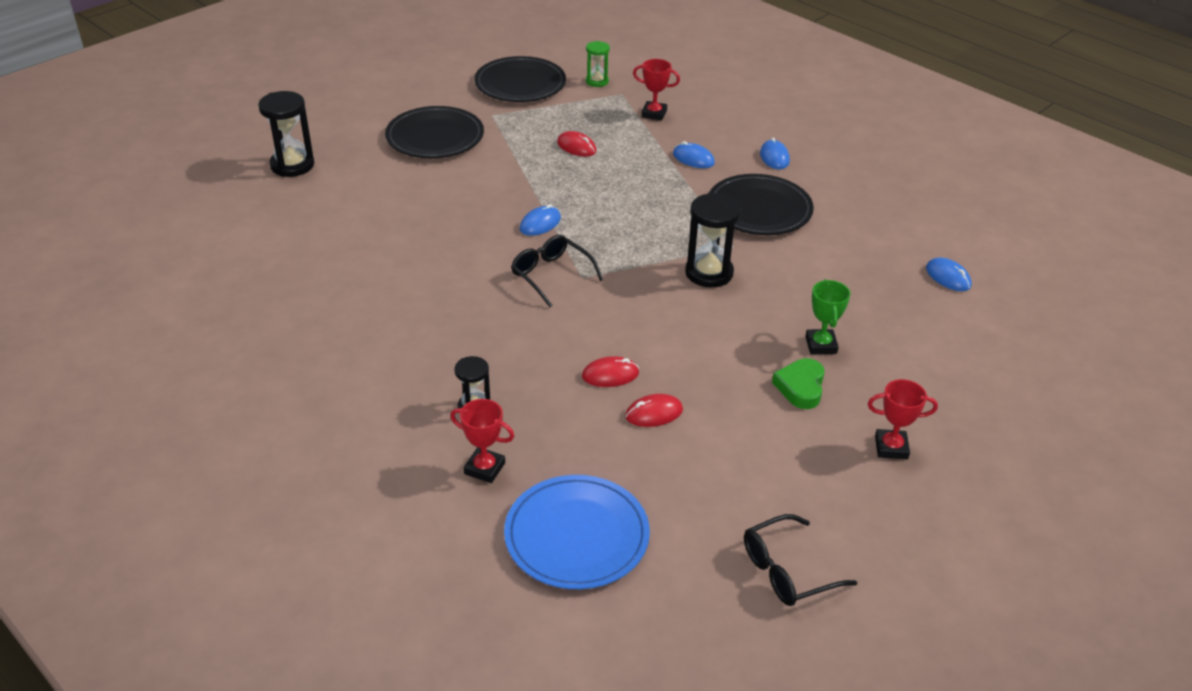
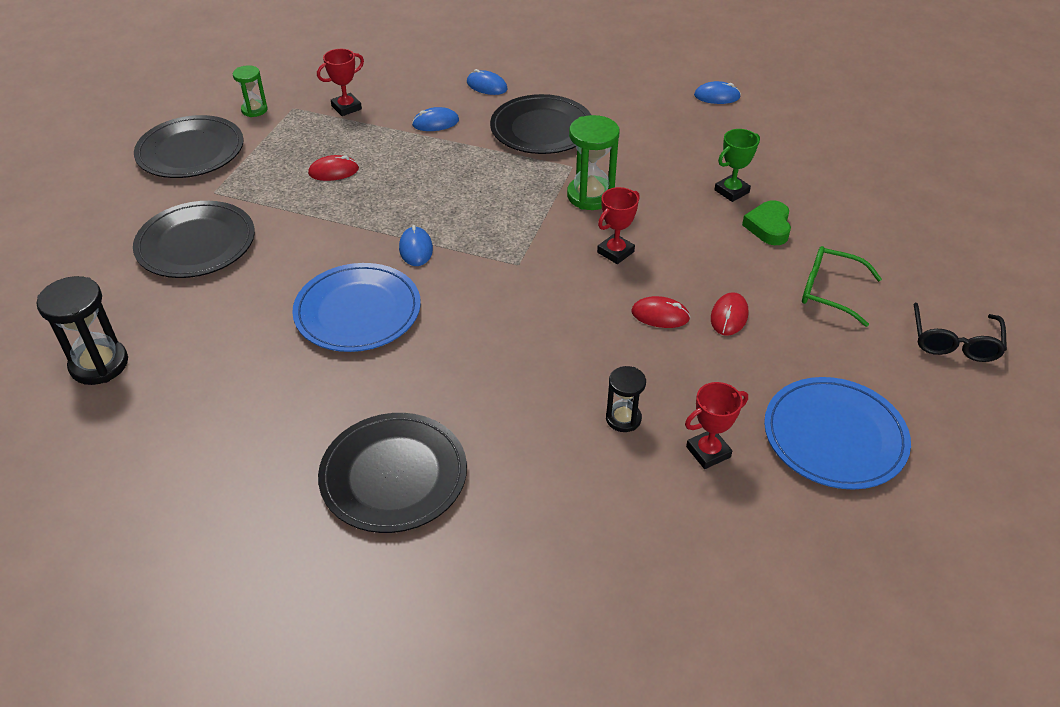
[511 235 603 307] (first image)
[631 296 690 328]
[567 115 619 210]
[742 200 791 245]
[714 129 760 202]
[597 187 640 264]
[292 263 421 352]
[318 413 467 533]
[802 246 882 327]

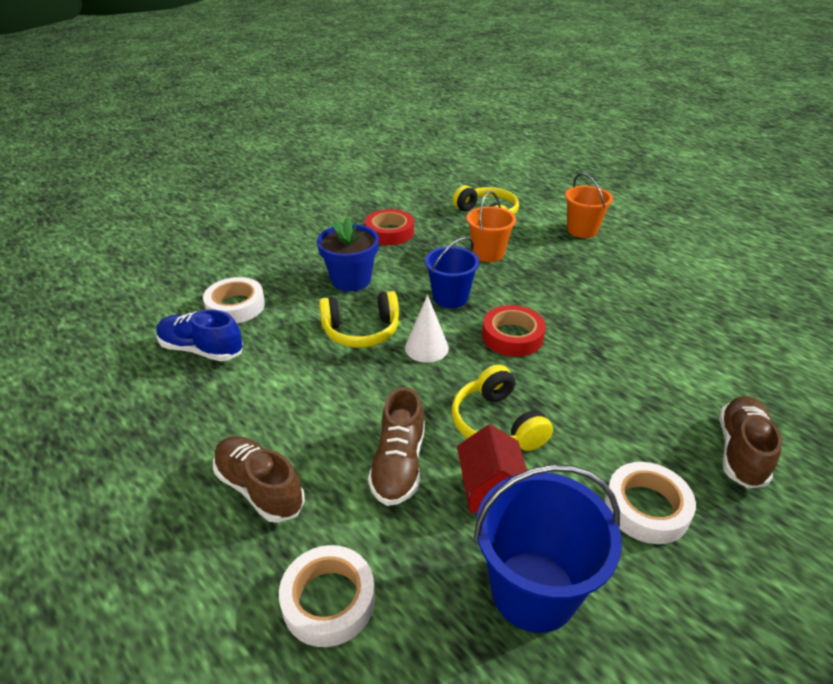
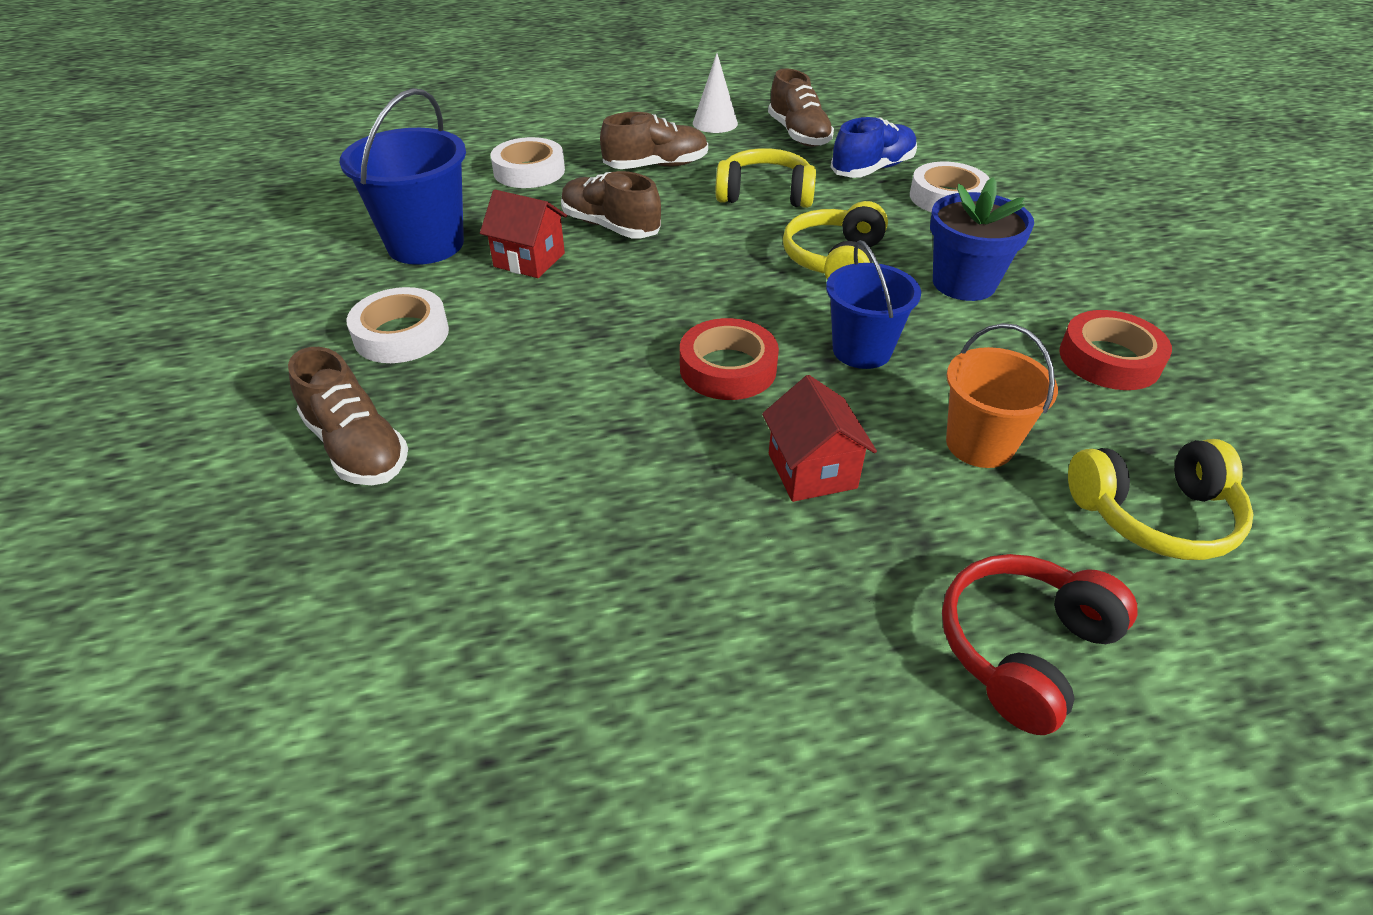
[693 53 738 133]
[716 148 816 208]
[942 554 1138 735]
[762 375 877 502]
[768 68 834 147]

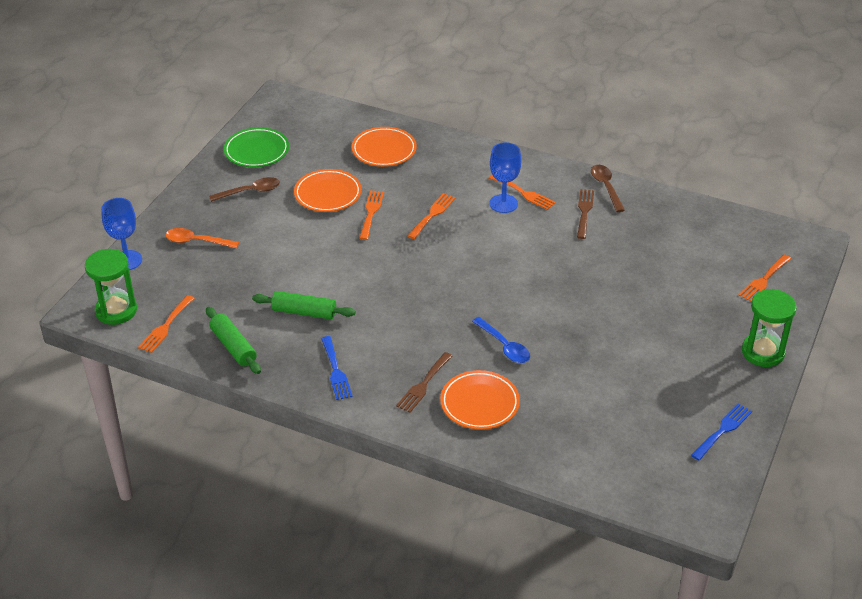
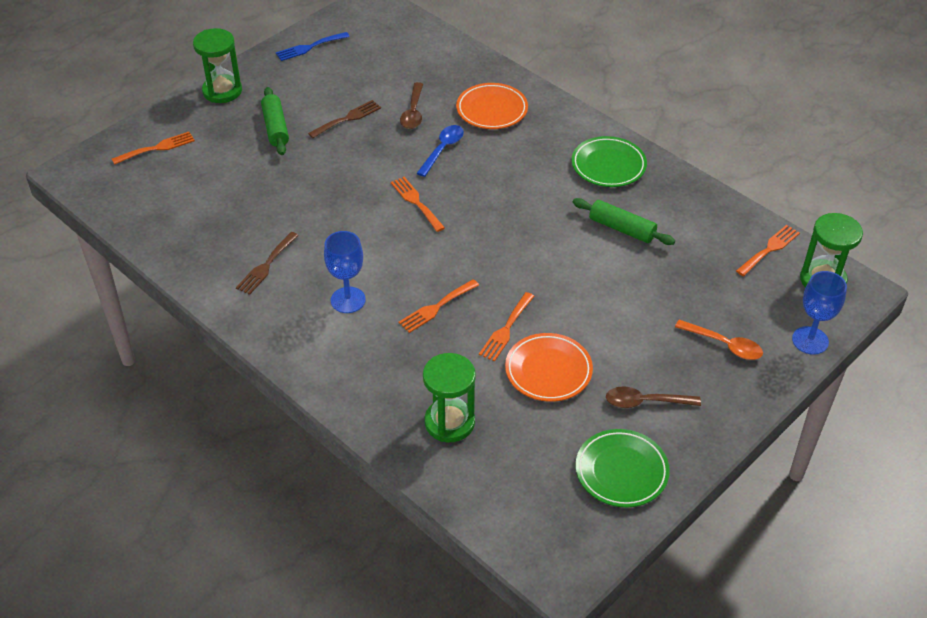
[261 87 289 155]
[572 136 647 187]
[423 353 476 442]
[308 100 381 138]
[417 125 464 177]
[391 177 445 232]
[400 82 423 129]

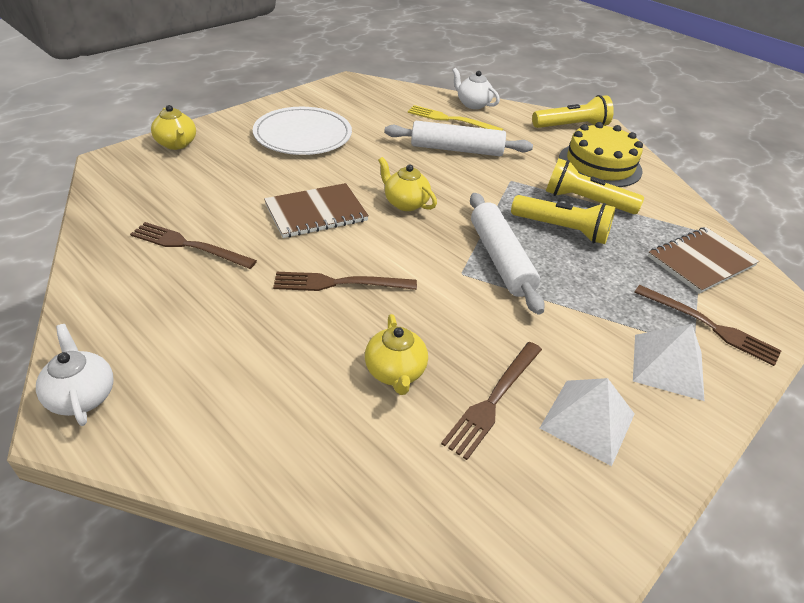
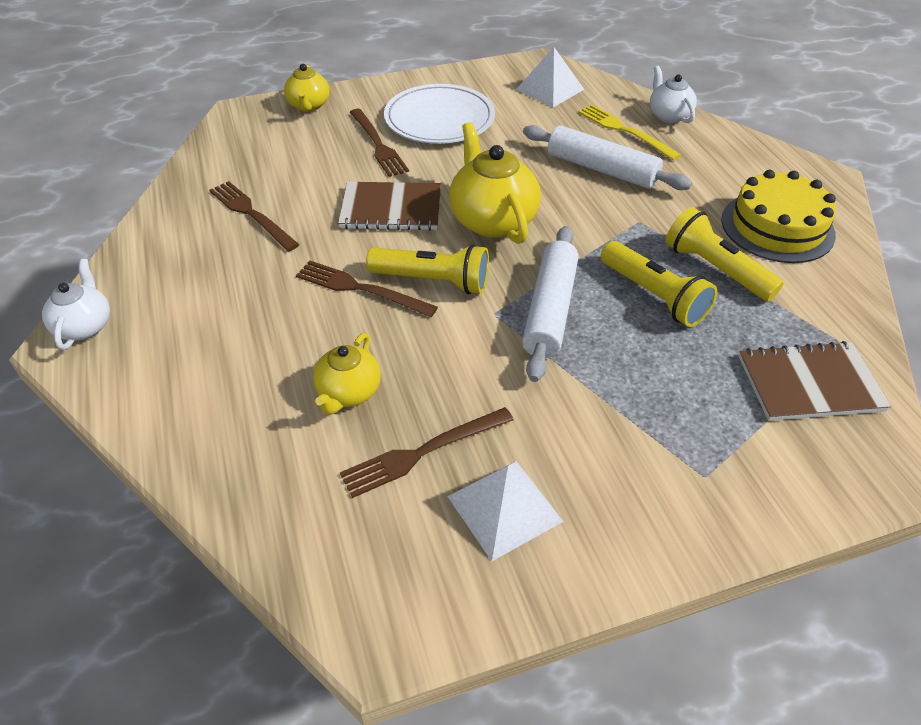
[449 122 541 244]
[366 244 489 294]
[516 47 584 107]
[350 109 409 177]

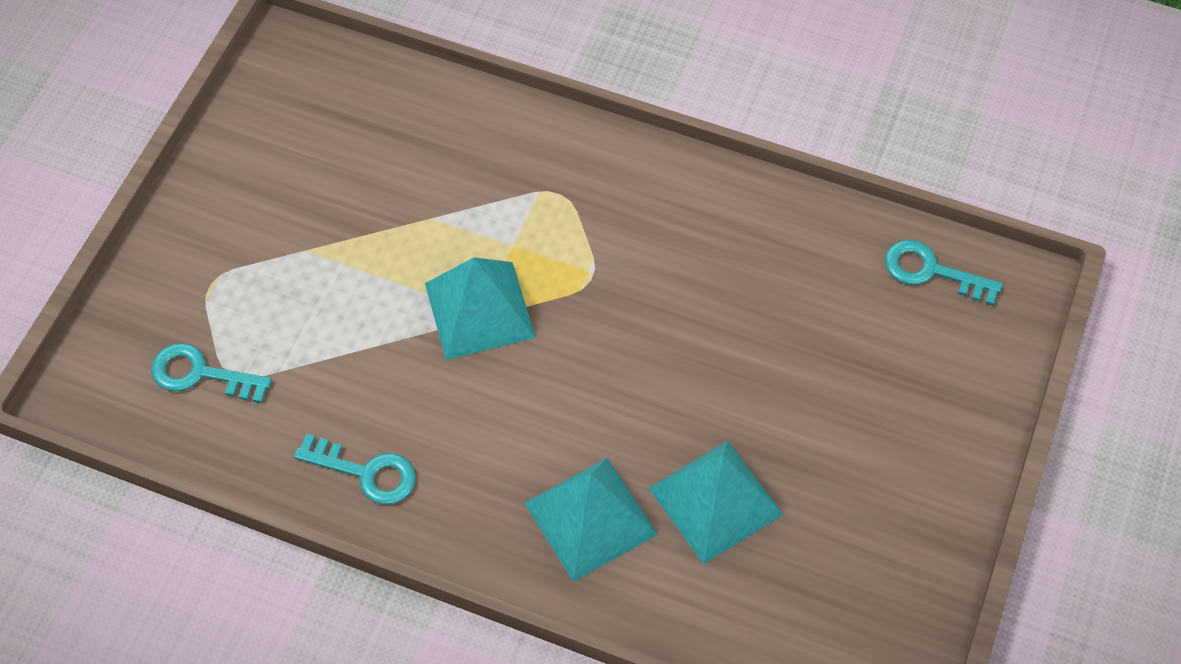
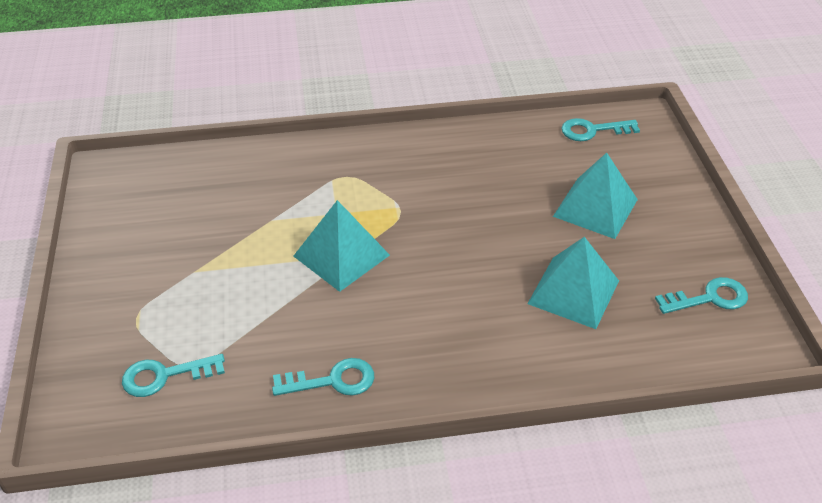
[553 153 638 239]
[655 277 748 314]

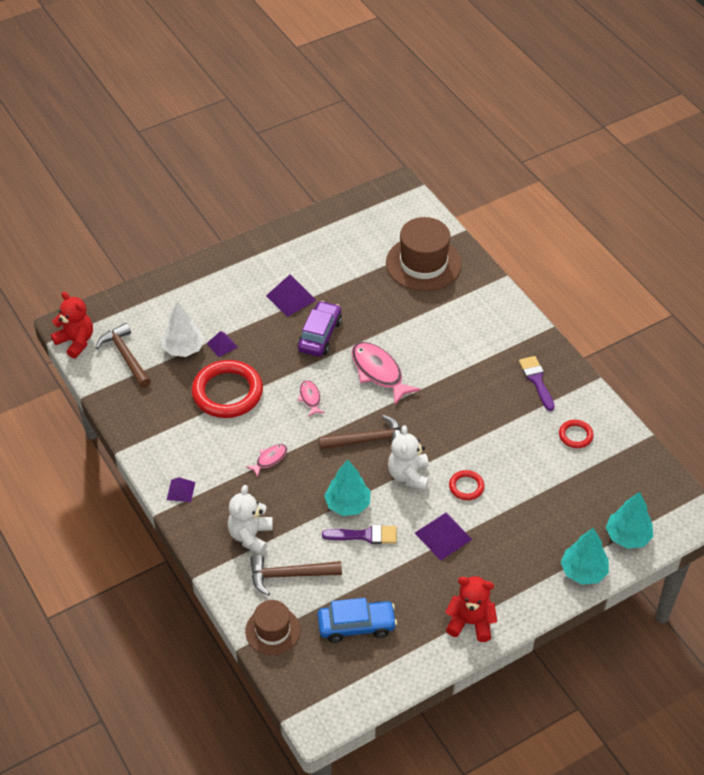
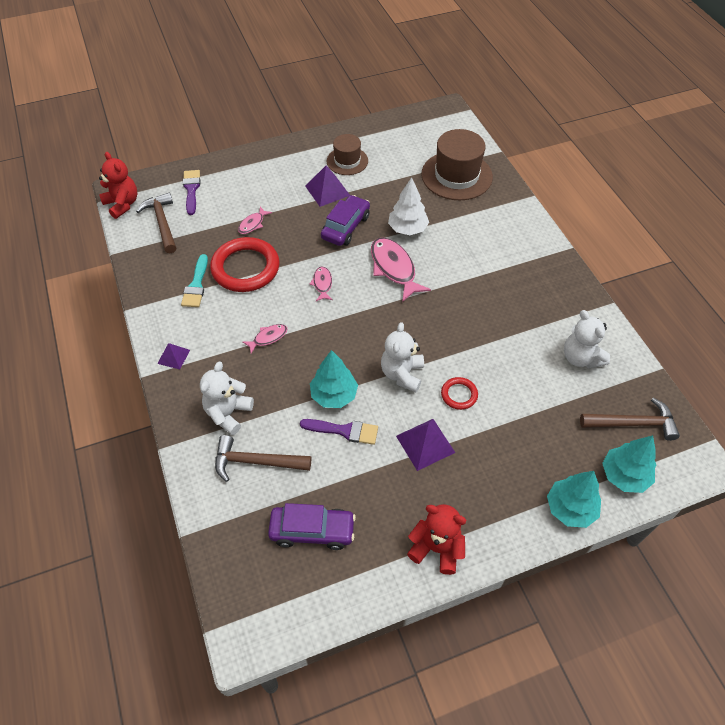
[388 177 429 235]
[238 207 272 234]
[327 134 368 175]
[580 398 680 441]
[268 503 356 550]
[183 170 200 215]
[564 310 610 368]
[181 254 208 307]

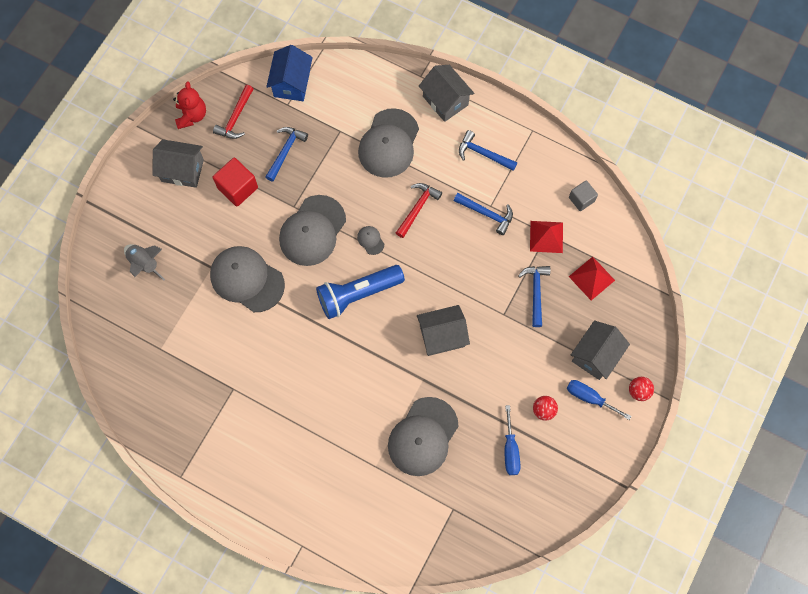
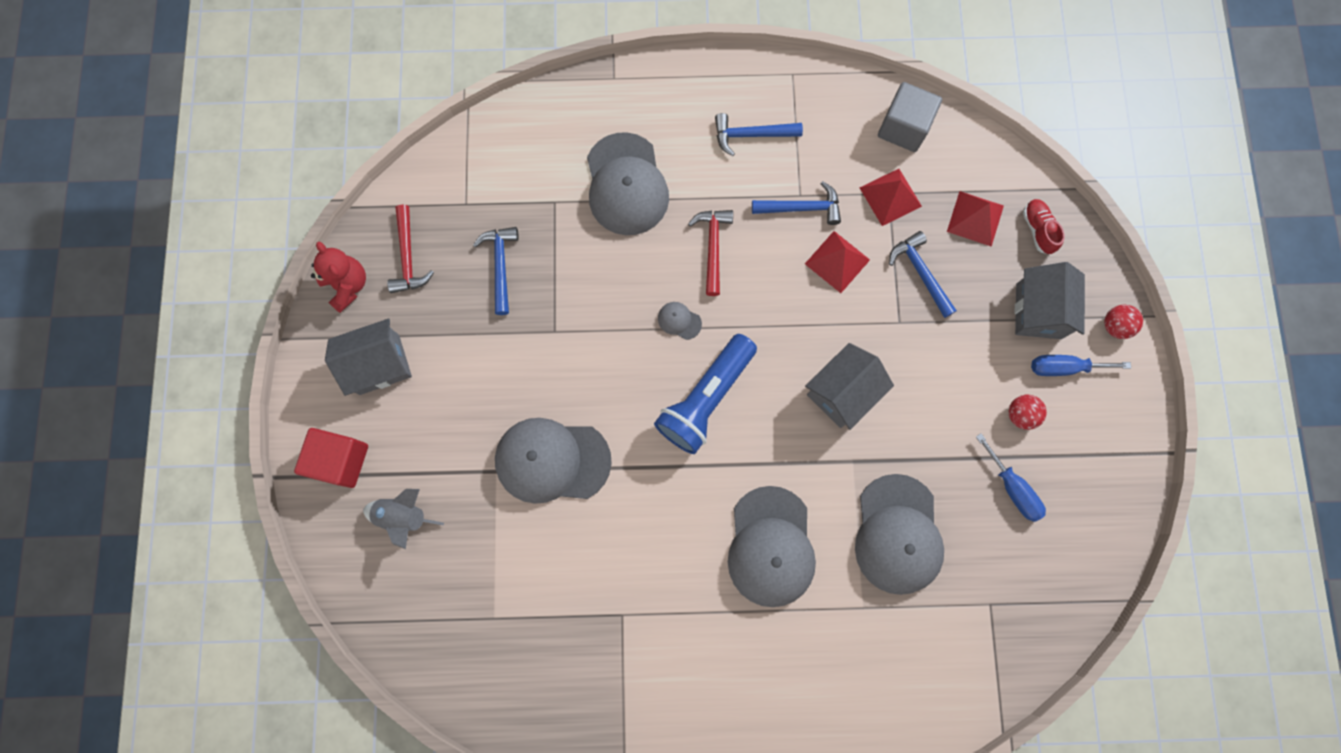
[294 428 368 488]
[266 45 313 101] (first image)
[728 486 816 607]
[419 65 475 122] (first image)
[878 82 942 152]
[805 231 870 293]
[1023 199 1065 254]

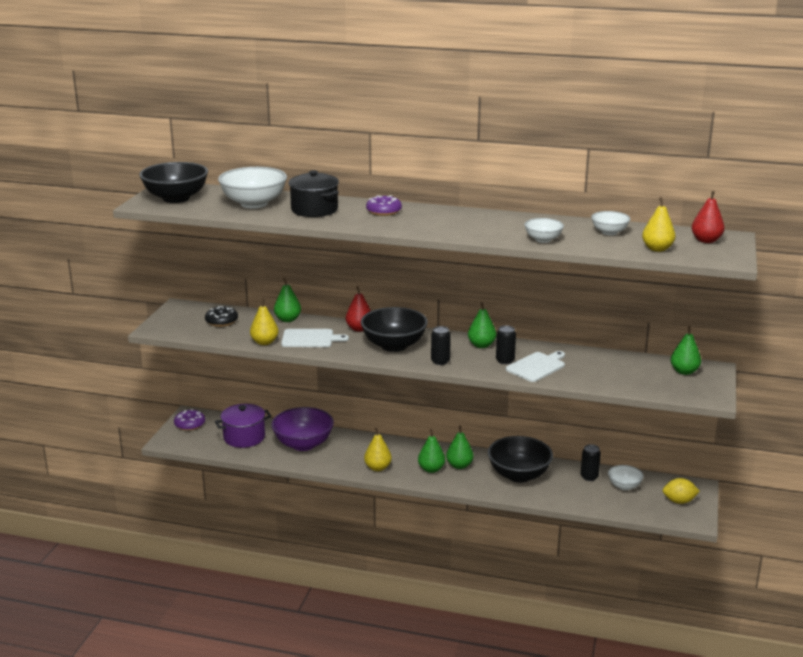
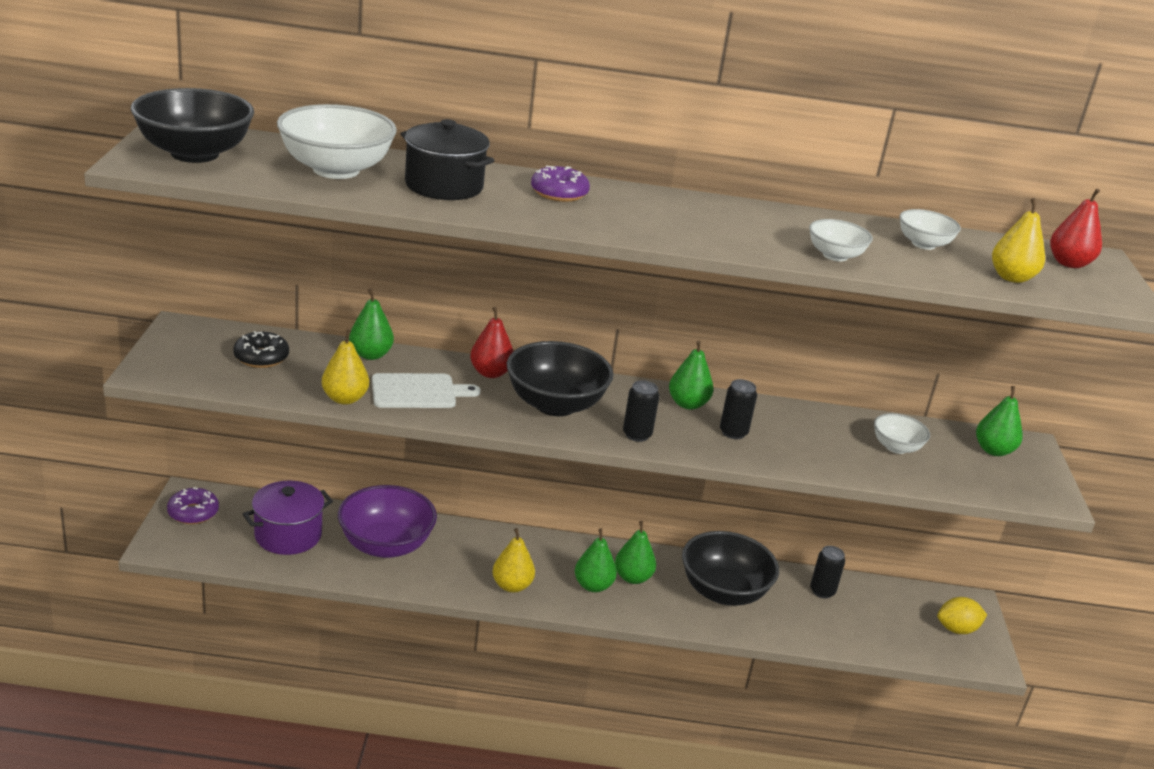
[506 351 565 382] (first image)
[874 413 930 454]

